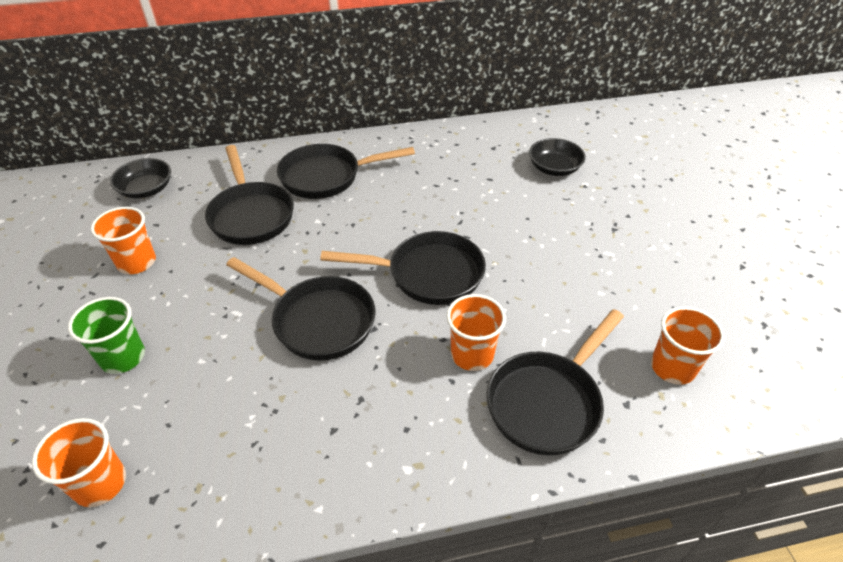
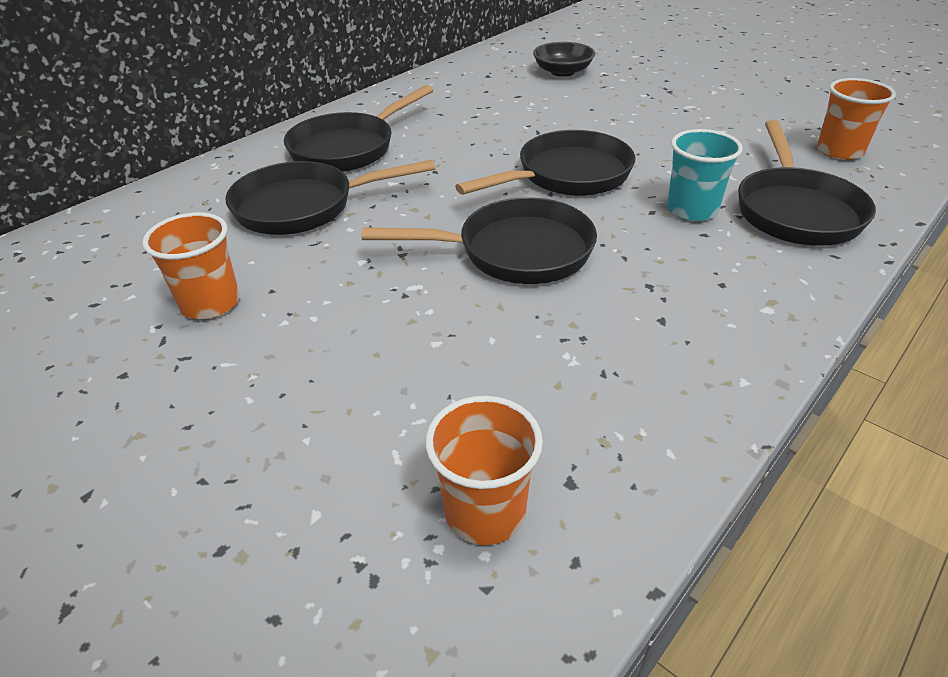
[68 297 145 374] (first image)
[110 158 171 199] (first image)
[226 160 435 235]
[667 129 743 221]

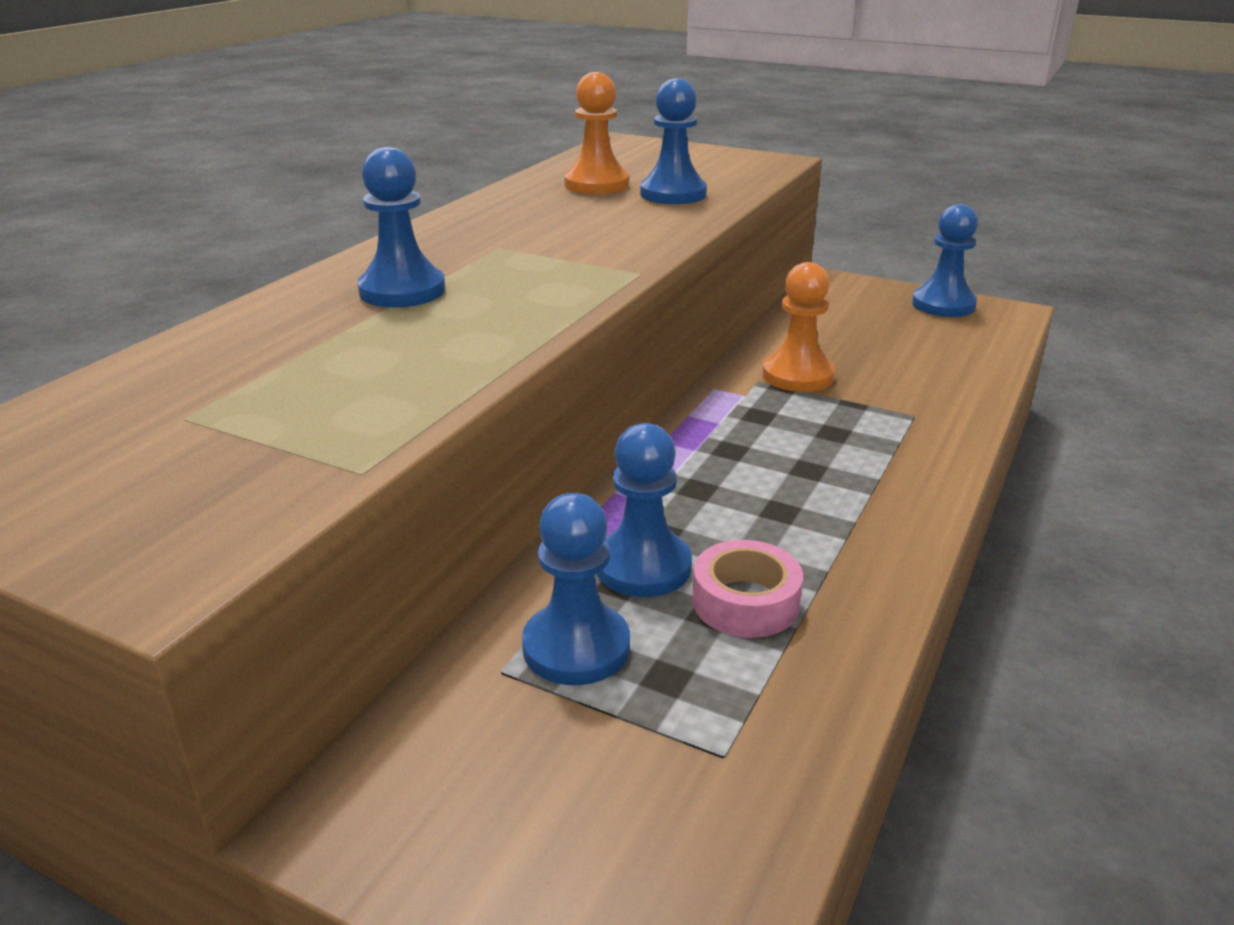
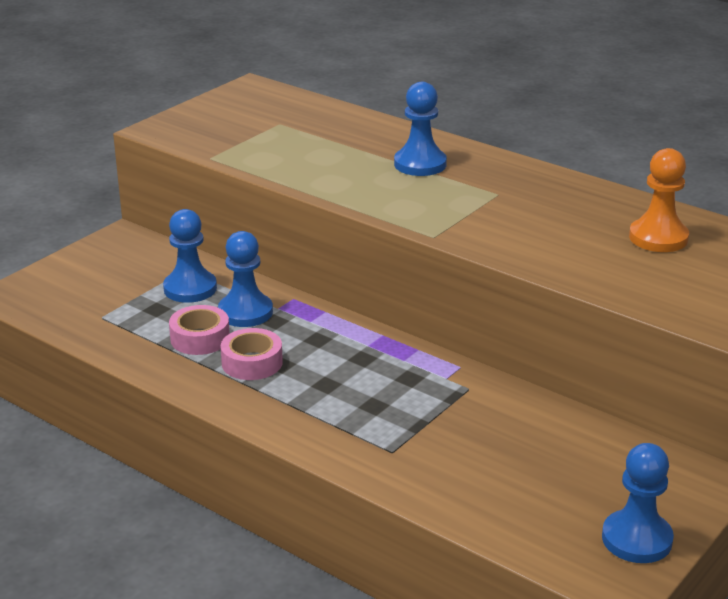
[640 79 707 204] (first image)
[762 262 835 392] (first image)
[221 328 283 380]

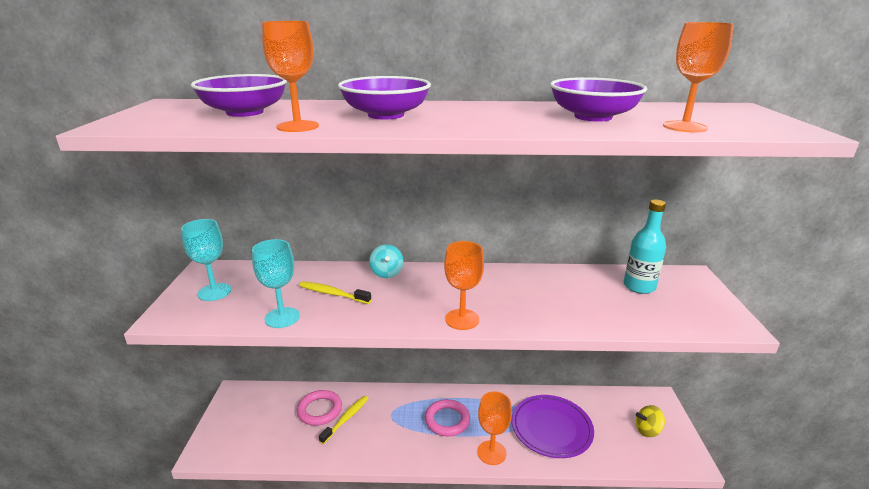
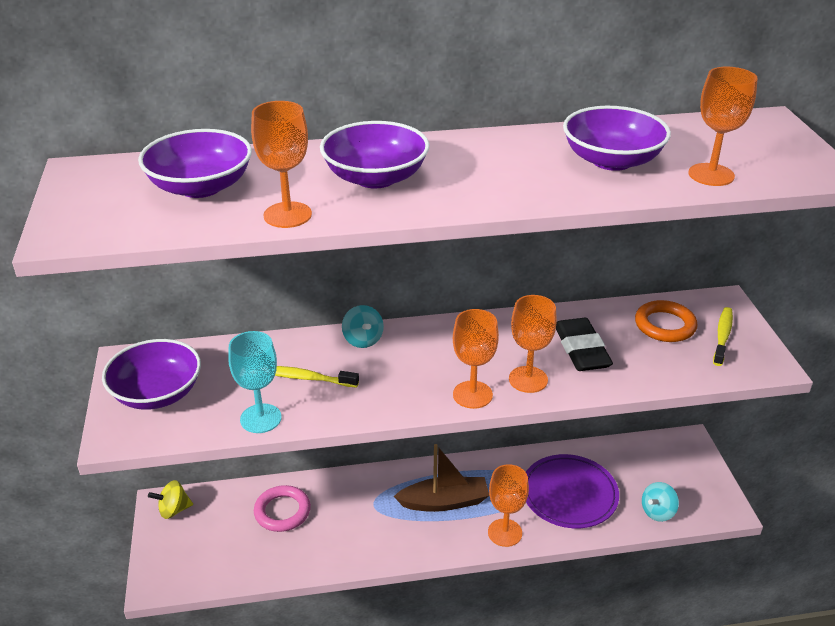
[102 339 201 410]
[713 307 733 366]
[394 444 490 512]
[635 300 698 342]
[148 480 193 519]
[509 295 557 393]
[556 318 613 371]
[642 482 679 522]

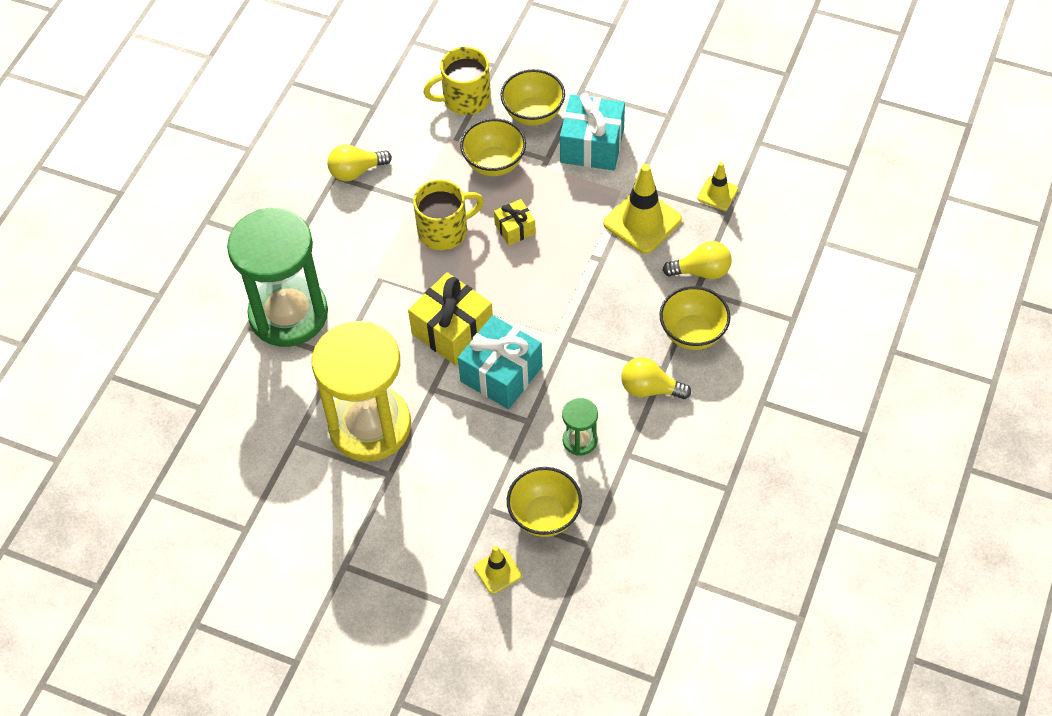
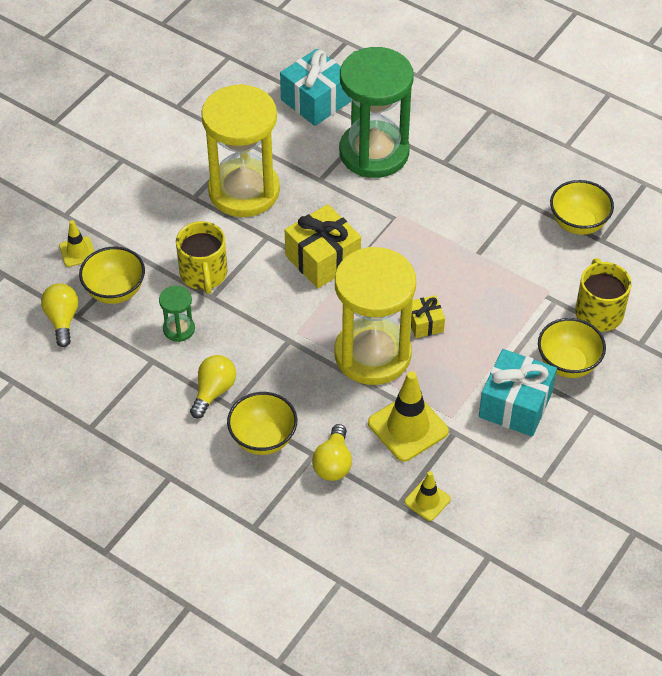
[41 283 79 347]
[176 221 227 294]
[280 49 351 126]
[550 180 614 235]
[334 247 416 385]

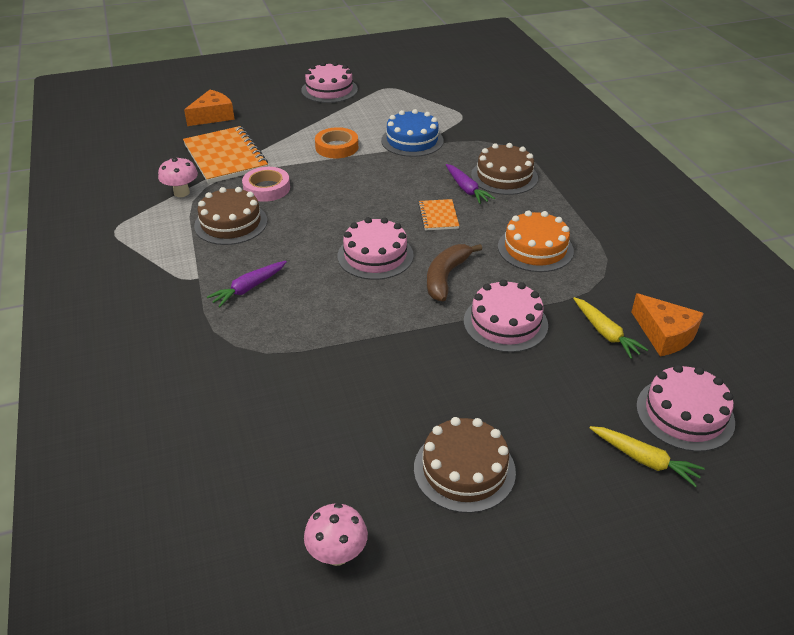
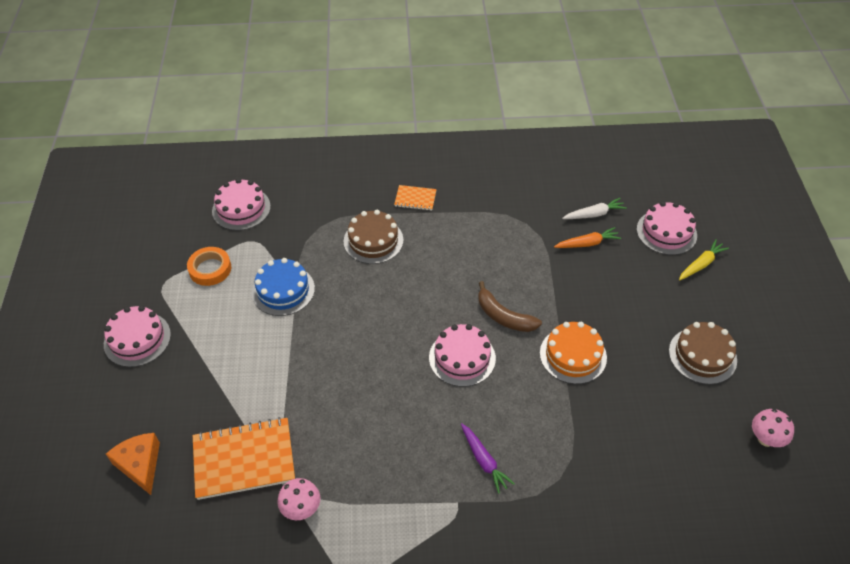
[194 187 267 245] (first image)
[242 167 290 202] (first image)
[187 247 231 286]
[394 185 437 210]
[446 164 495 204] (first image)
[212 178 271 231]
[540 322 607 384]
[554 227 621 248]
[562 198 627 219]

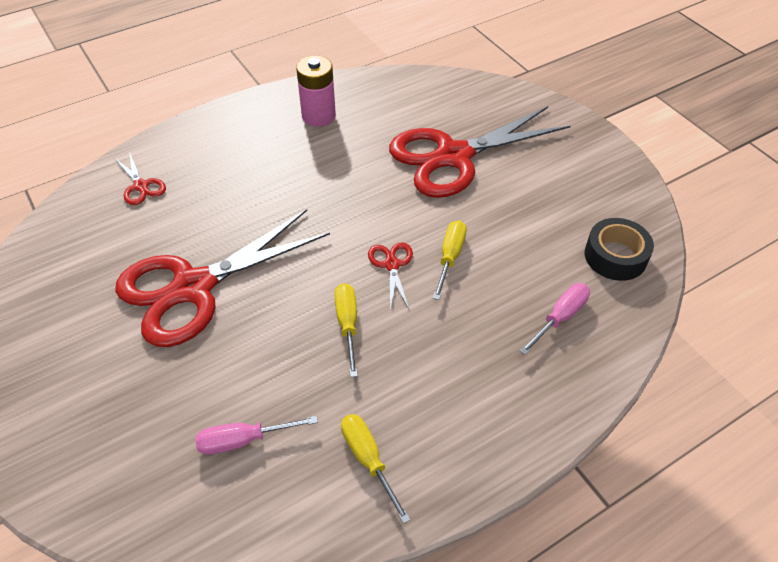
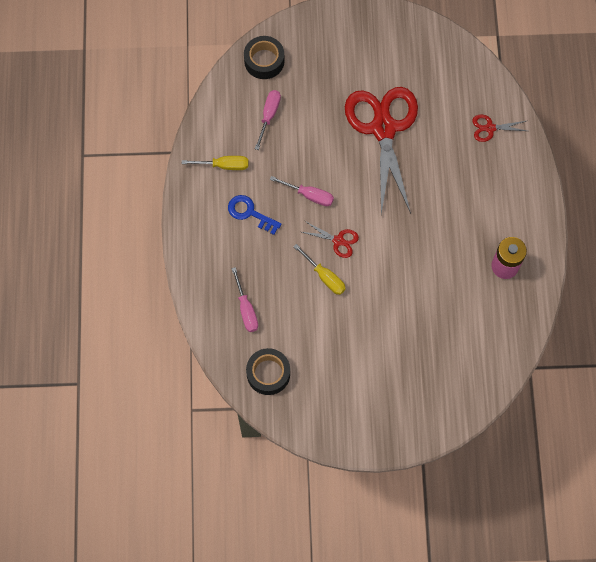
[270 176 334 206]
[389 106 571 198] (first image)
[228 195 282 235]
[244 36 285 79]

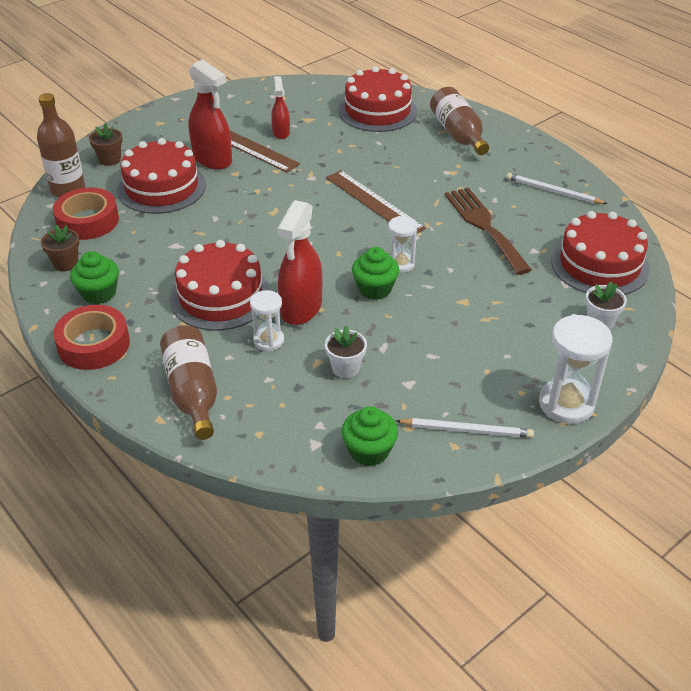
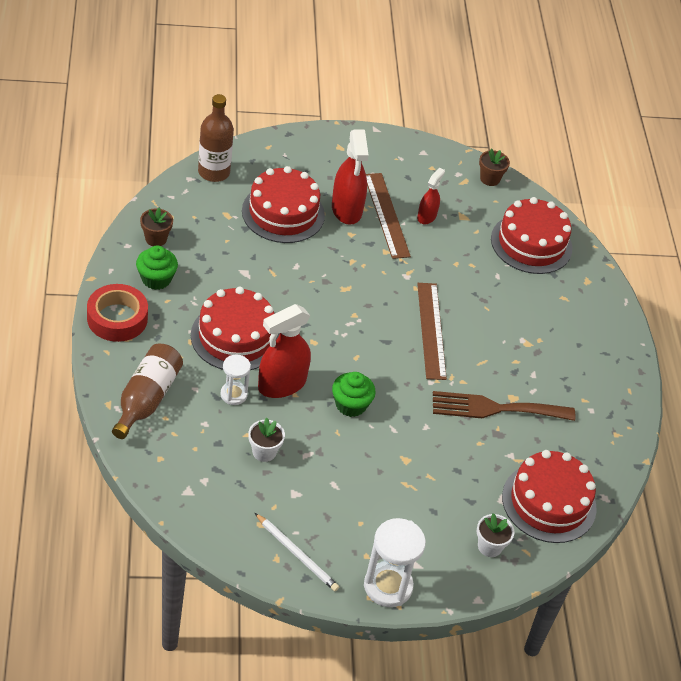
[53 187 119 240] (first image)
[479 149 510 186]
[341 406 398 466] (first image)
[388 216 418 273] (first image)
[430 87 489 155] (first image)
[433 391 575 421]
[506 173 607 204] (first image)

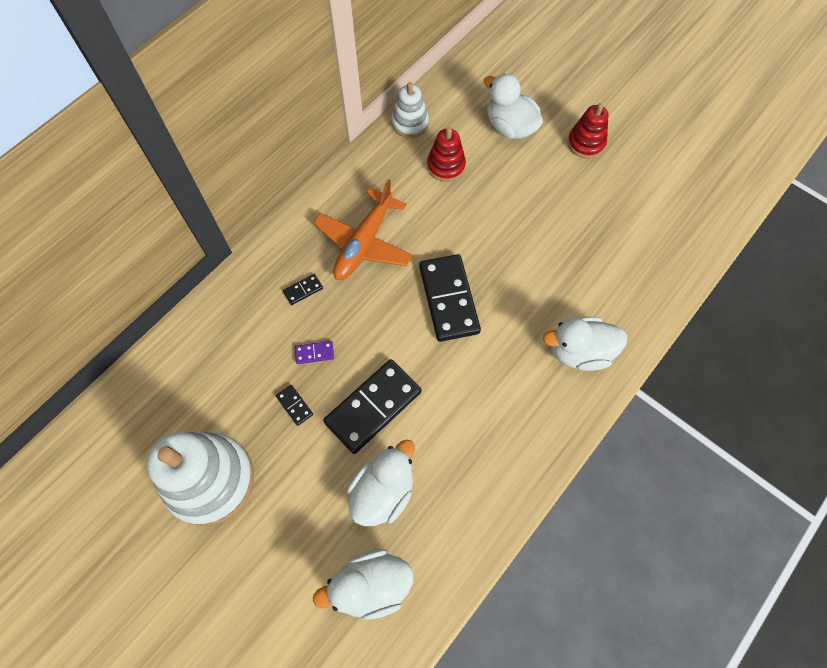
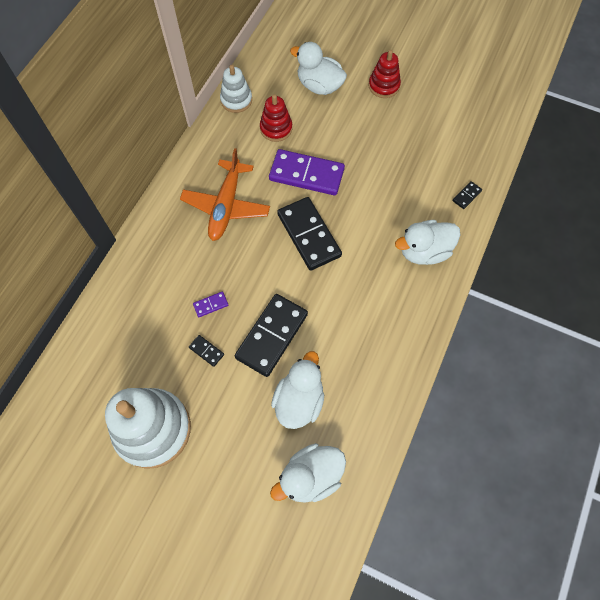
[452 181 482 209]
[269 149 345 195]

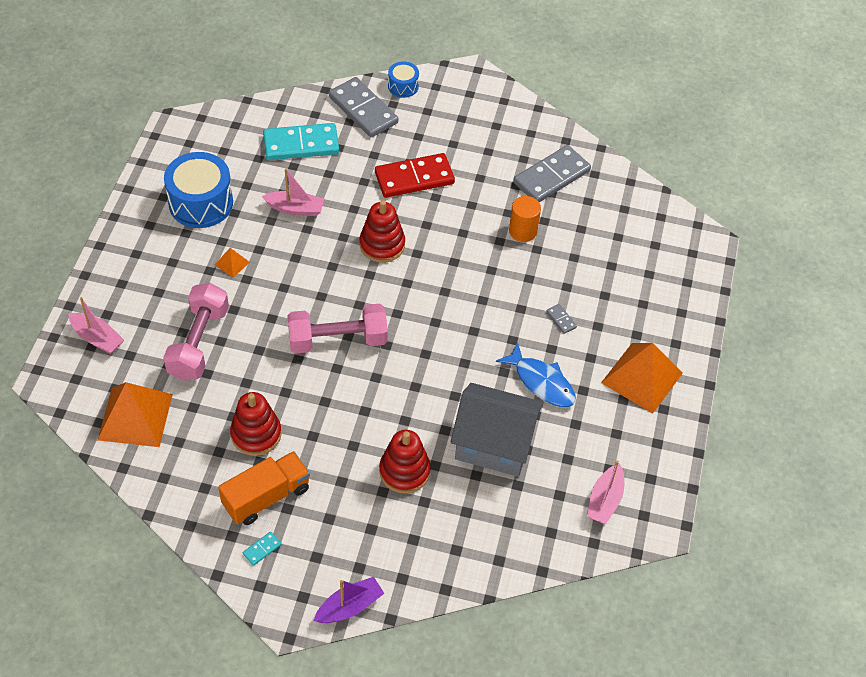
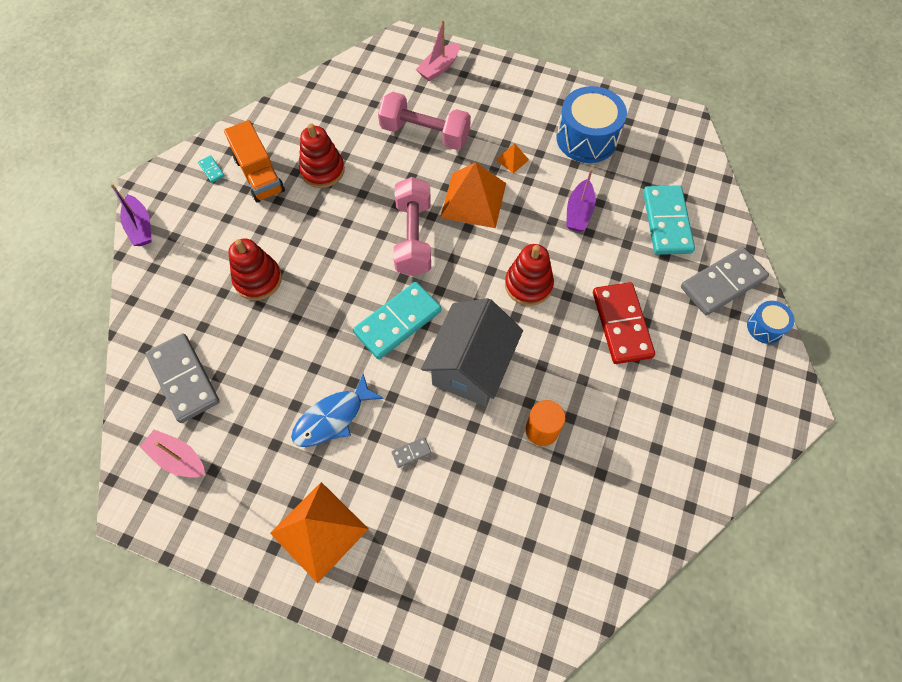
[440 162 506 228]
[566 168 596 232]
[421 298 523 406]
[145 333 220 423]
[353 282 442 359]

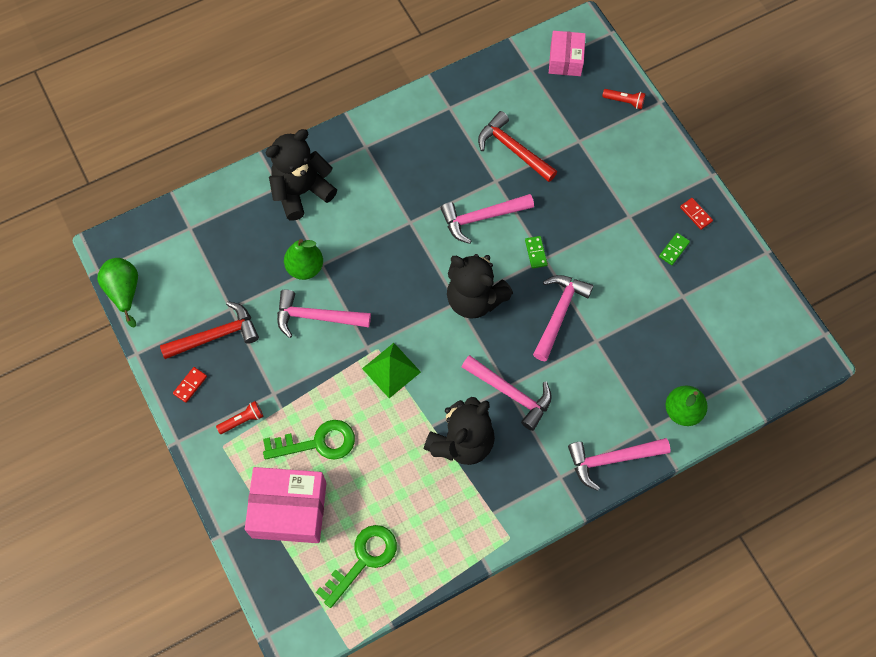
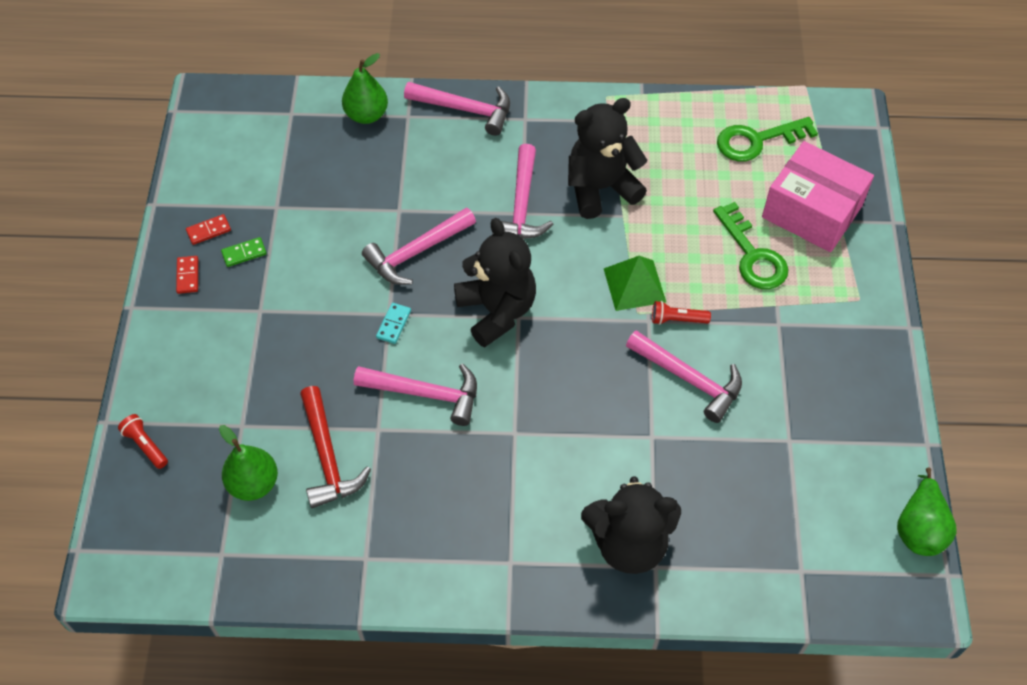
[160 301 259 359] (first image)
[186 214 231 245]
[652 301 711 325]
[713 202 788 289]
[219 425 278 501]
[492 144 553 239]
[376 303 411 344]
[549 31 586 76] (first image)

